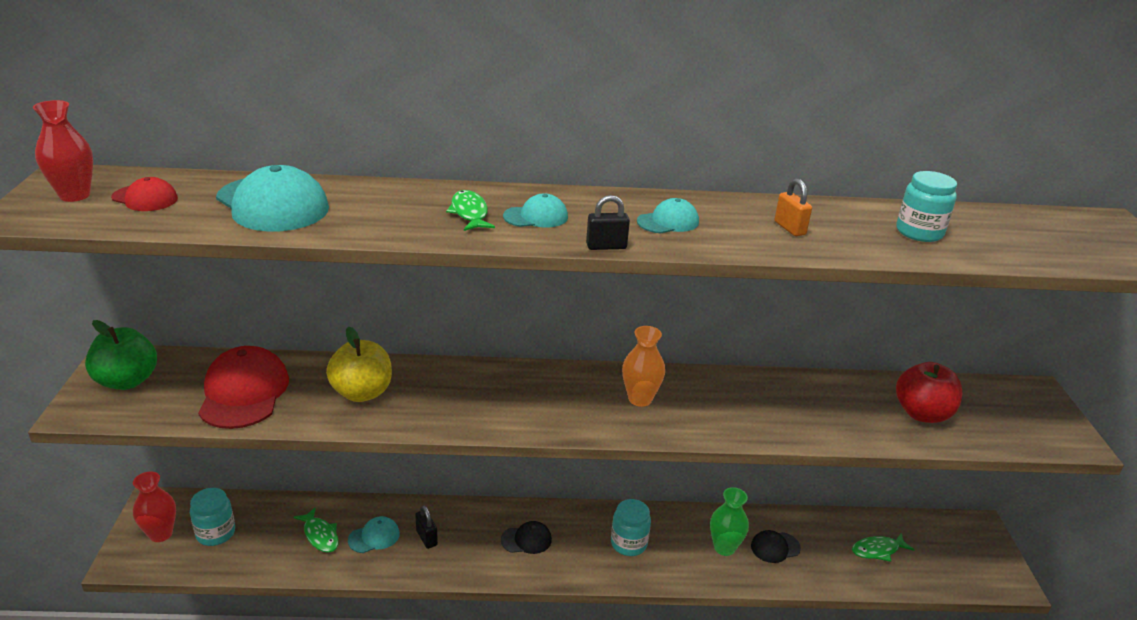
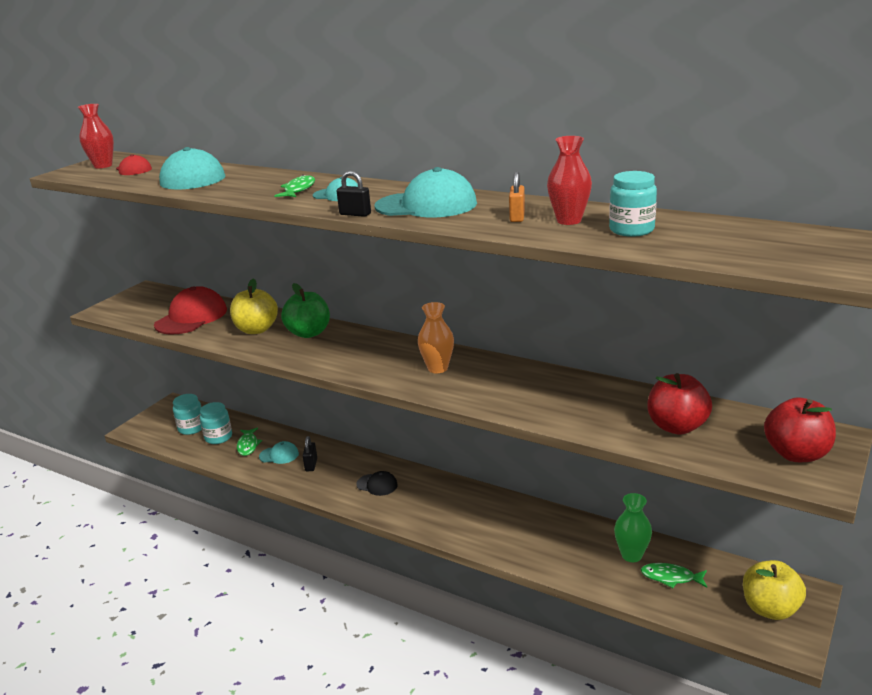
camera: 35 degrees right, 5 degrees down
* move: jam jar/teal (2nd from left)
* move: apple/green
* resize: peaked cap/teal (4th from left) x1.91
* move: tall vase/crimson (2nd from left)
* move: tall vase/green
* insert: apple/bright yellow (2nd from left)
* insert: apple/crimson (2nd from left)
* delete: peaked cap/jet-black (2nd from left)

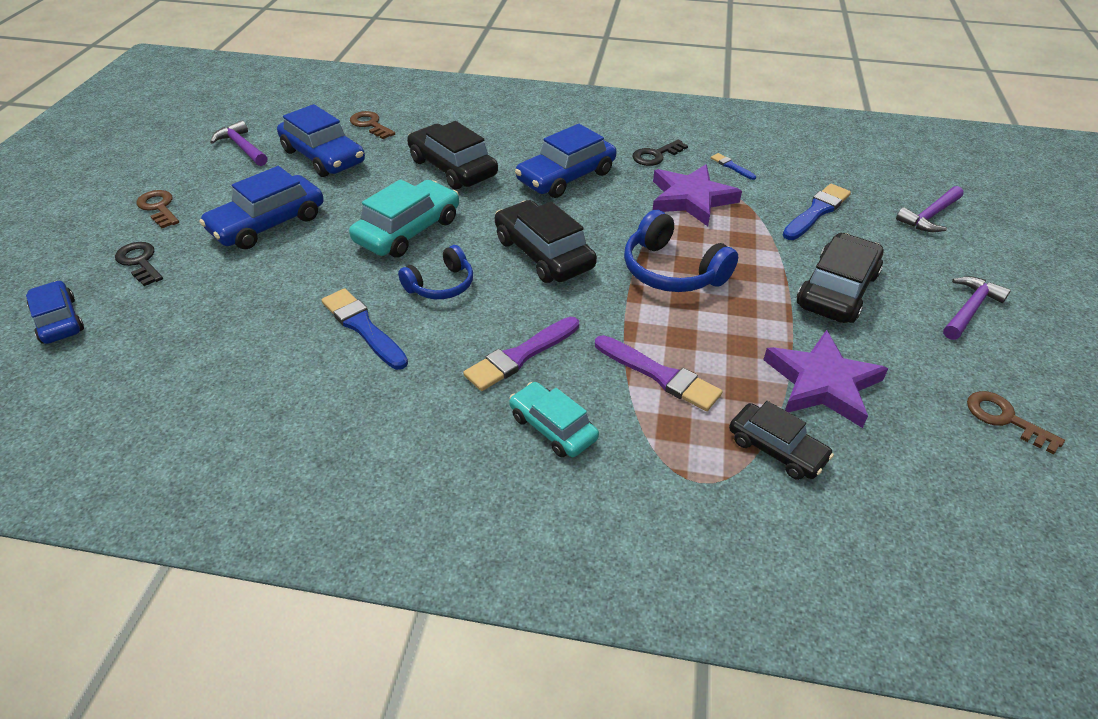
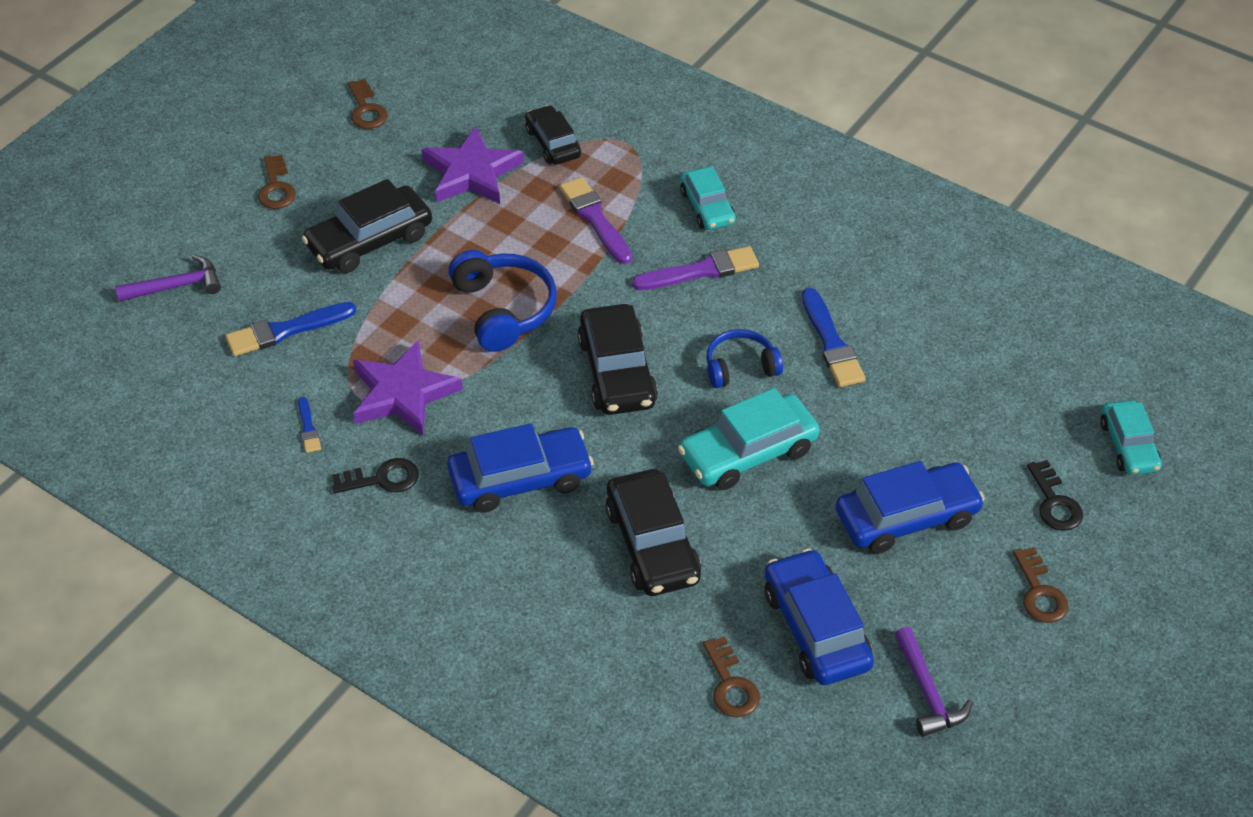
camera: 155 degrees left, 5 degrees up
* replace: carpenter's hammer/royal purple (3rd from left) to door key/brown (1st from left)
* recolor: automobile/cobalt (1st from left) to automobile/teal (3rd from left)

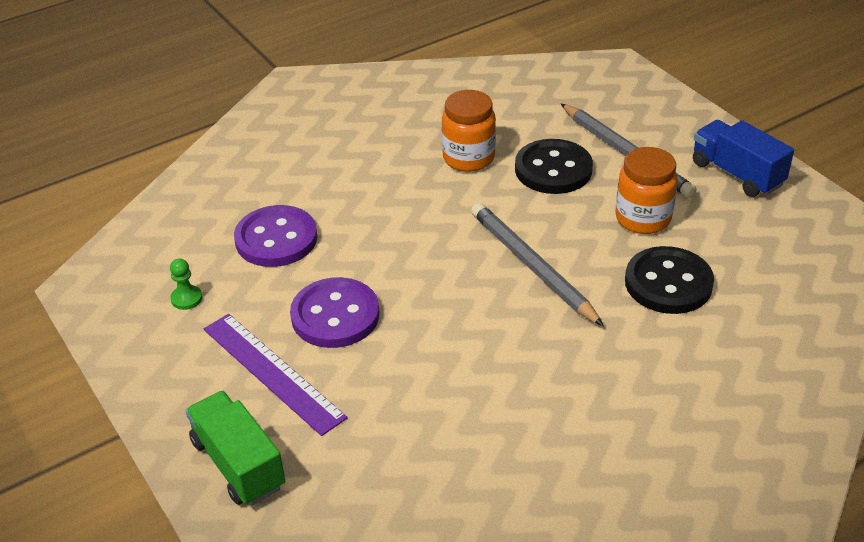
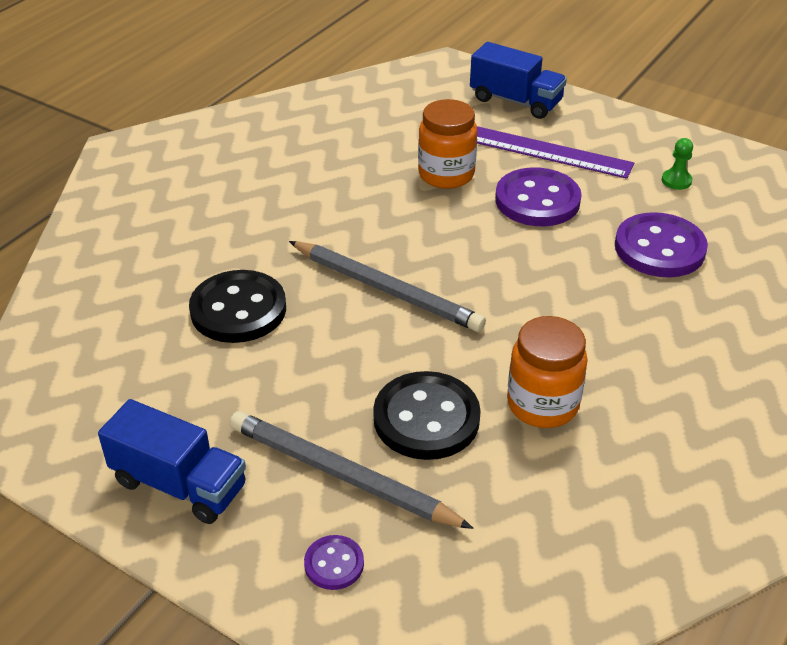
camera: 155 degrees right, 0 degrees up
* insert: button/royal purple (1st from left)
* move: jam jar/bright orange (2nd from left in the first image) to jam jar/bright orange (1st from left)
* recolor: toy truck/green to toy truck/cobalt (2nd from left)

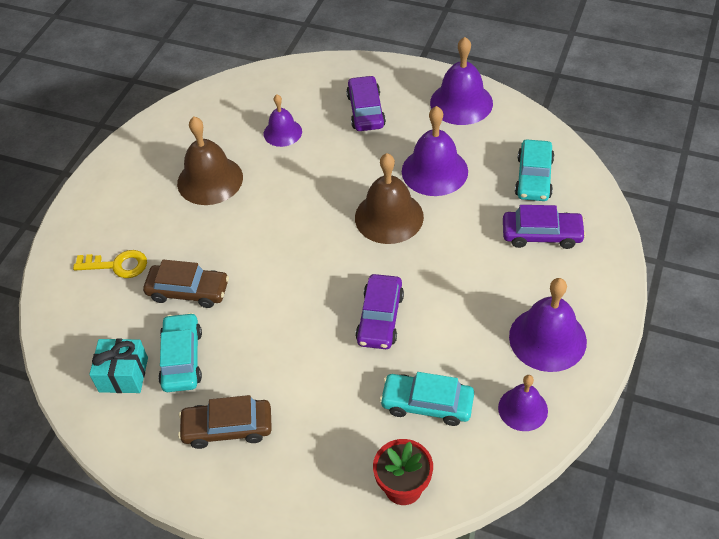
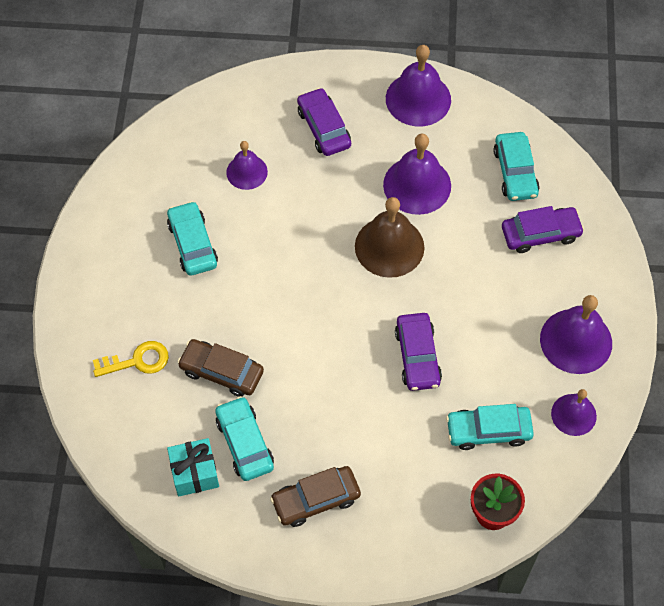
camera: 20 degrees left, 10 degrees up
* replace: hand bell/brown (1st from left) to automobile/teal (1st from left)
* rotate: automobile/brown (1st from left) 150 degrees counterclockwise

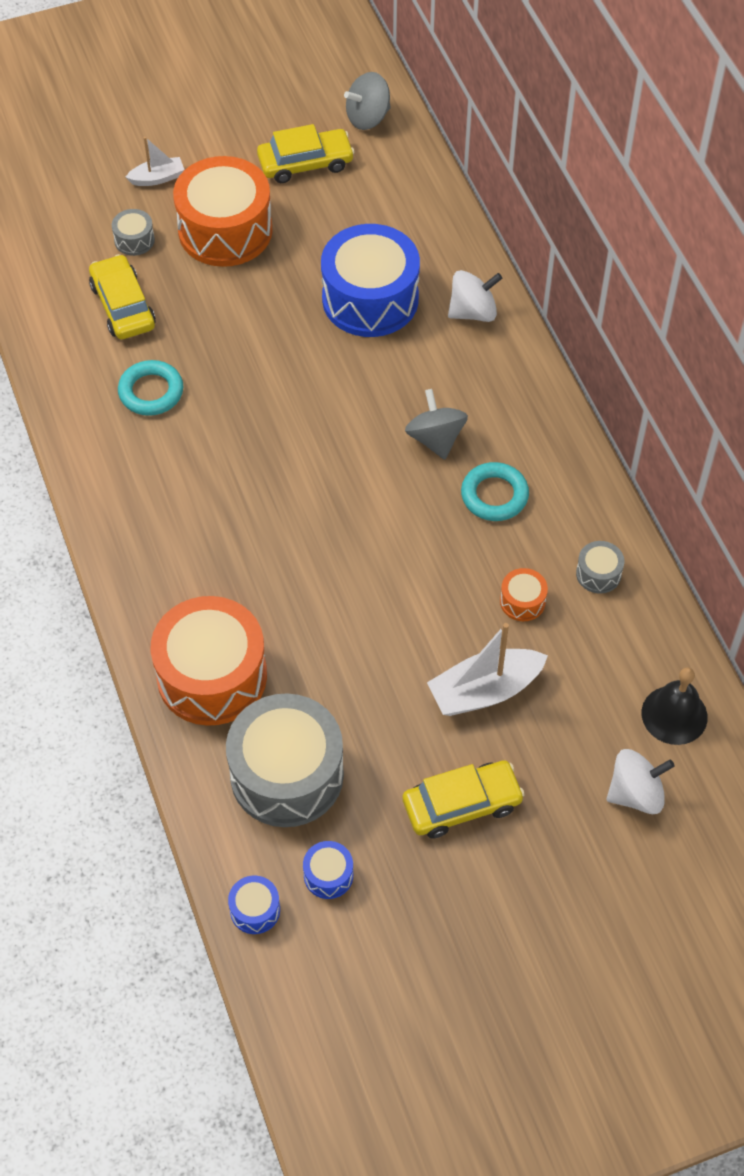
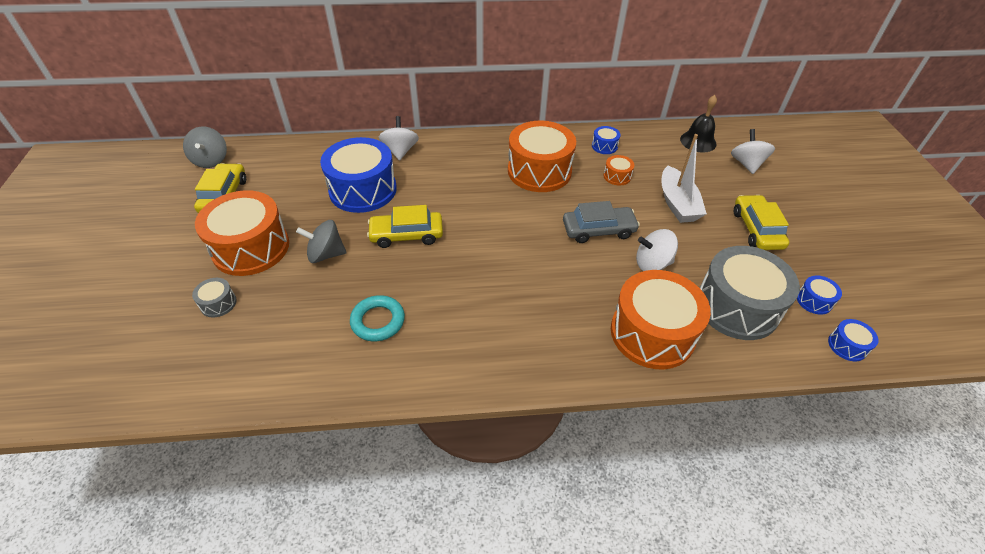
camera: 75 degrees left, 10 degrees down
* move: toy top/ash-grey (2nd from left)
* move: automobile/bright yellow (1st from left in the first image) to automobile/bright yellow (2nd from left)
* replace: torus/teal (2nd from left) to toy drum/bright orange (2nd from left)
* insert: automobile/ash-grey
* recolor: toy drum/ash-grey (3rd from left) to toy drum/cobalt (2nd from left)
* insert: toy top/snow-white (2nd from left)
* delete: sailboat/snow-white (1st from left)

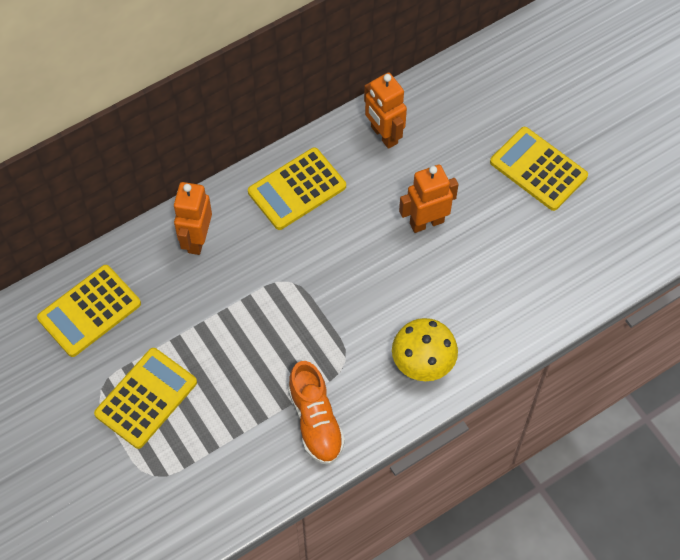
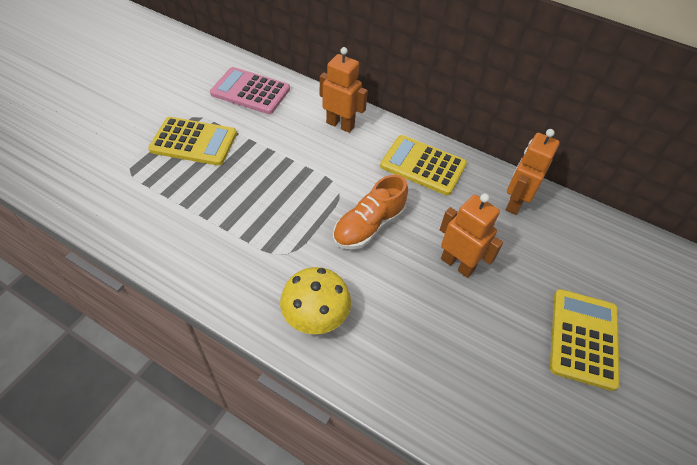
camera: 60 degrees right, 10 degrees down
* recolor: pocket calculator/bright yellow (1st from left) to pocket calculator/rosy
* rotate: robot figure/bright orange (1st from left) 45 degrees clockwise
* move: lace-up shoe/bright orange

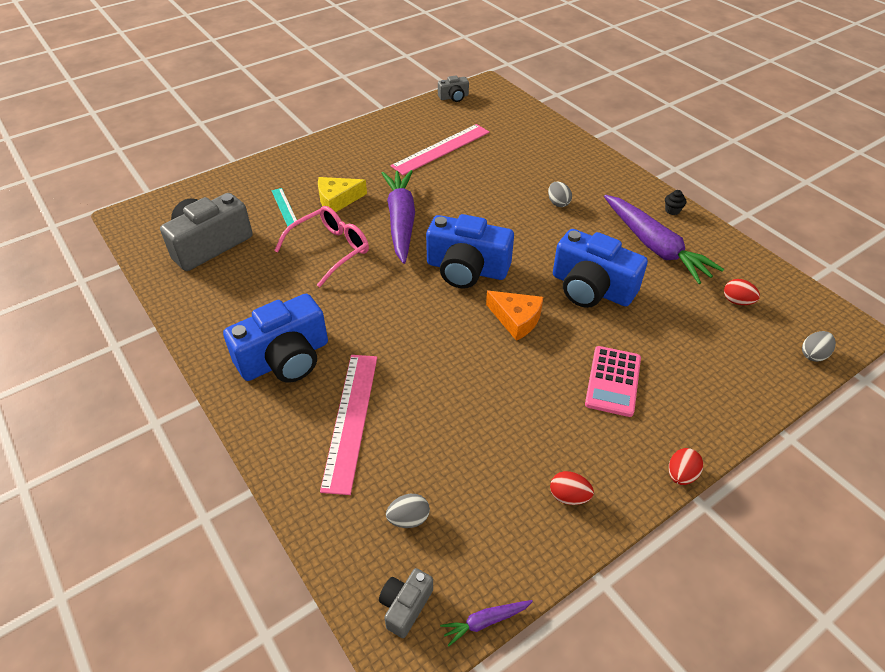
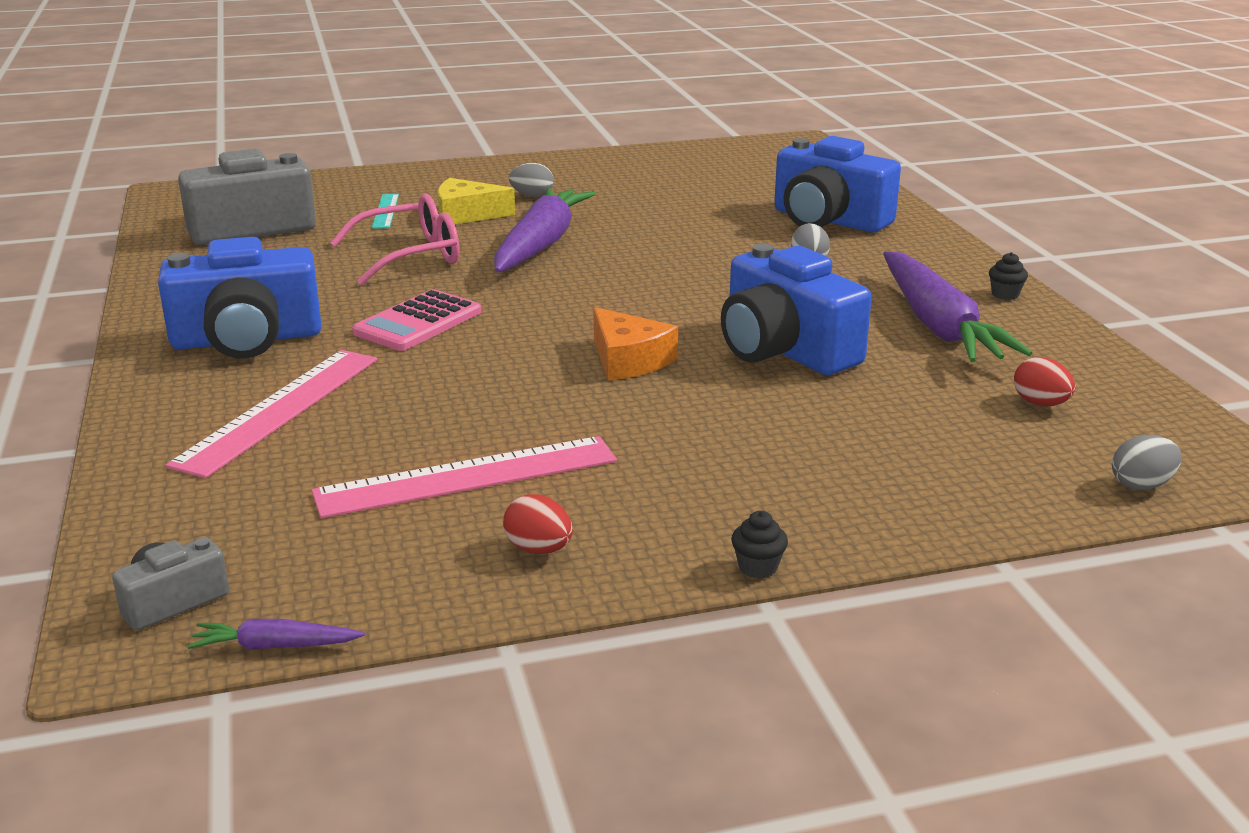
camera: 20 degrees right, 20 degrees down
* move: measuring stick/rosy (2nd from left)
* move: pocket calculator/rosy
* move: egg/ash-grey (1st from left)
* replace: egg/crimson (2nd from left) to muffin/jet-black (1st from left)
* move: camera/cobalt (2nd from left in the first image) to camera/cobalt (3rd from left)
* delete: camera/ash-grey (3rd from left)

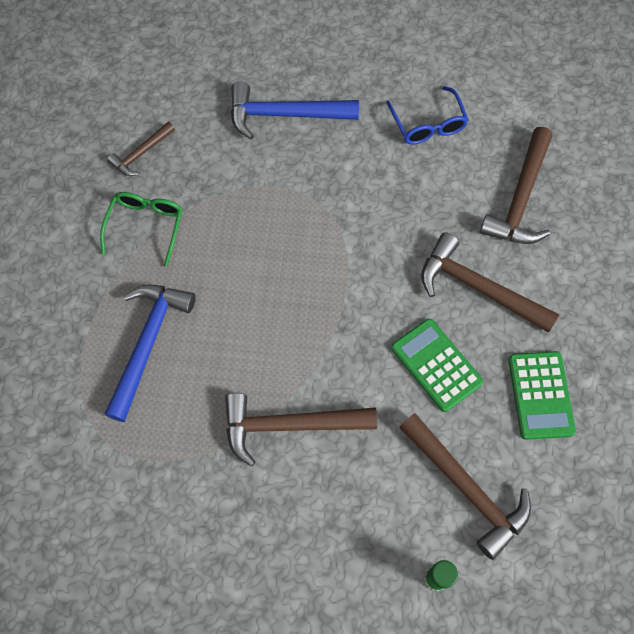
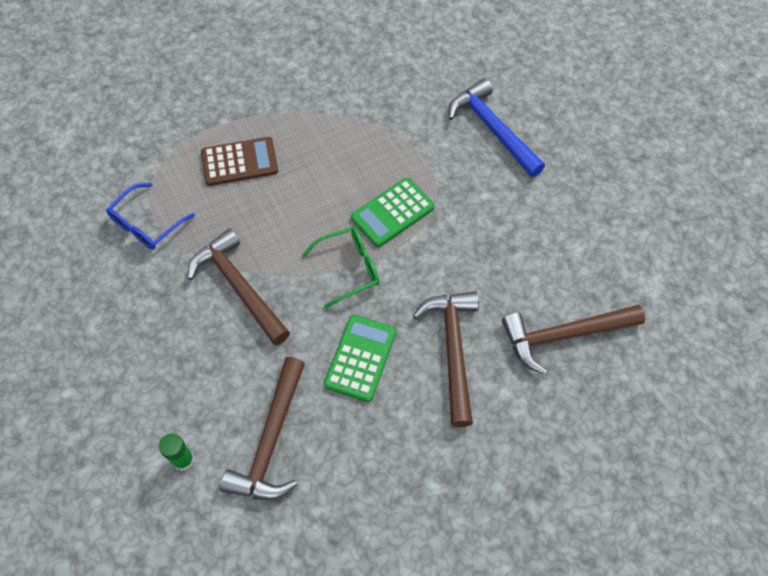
camera: 55 degrees right, 5 degrees down
* move: glasses/cobalt
* replace: carpenter's hammer/cobalt (1st from left) to pocket calculator/brown
* move: glasses/green
* move: pocket calculator/green (2nd from left)
* delete: carpenter's hammer/brown (1st from left)

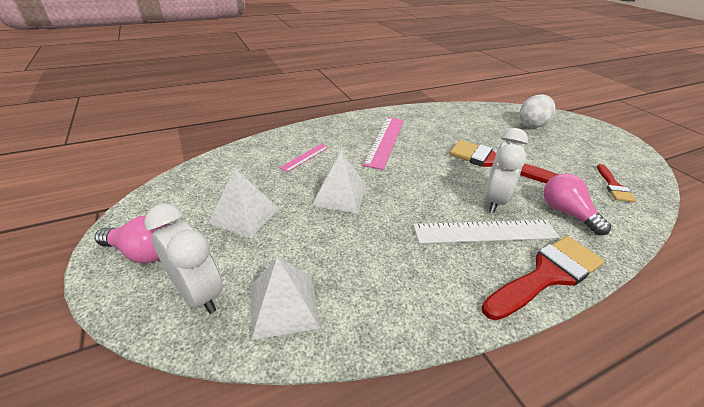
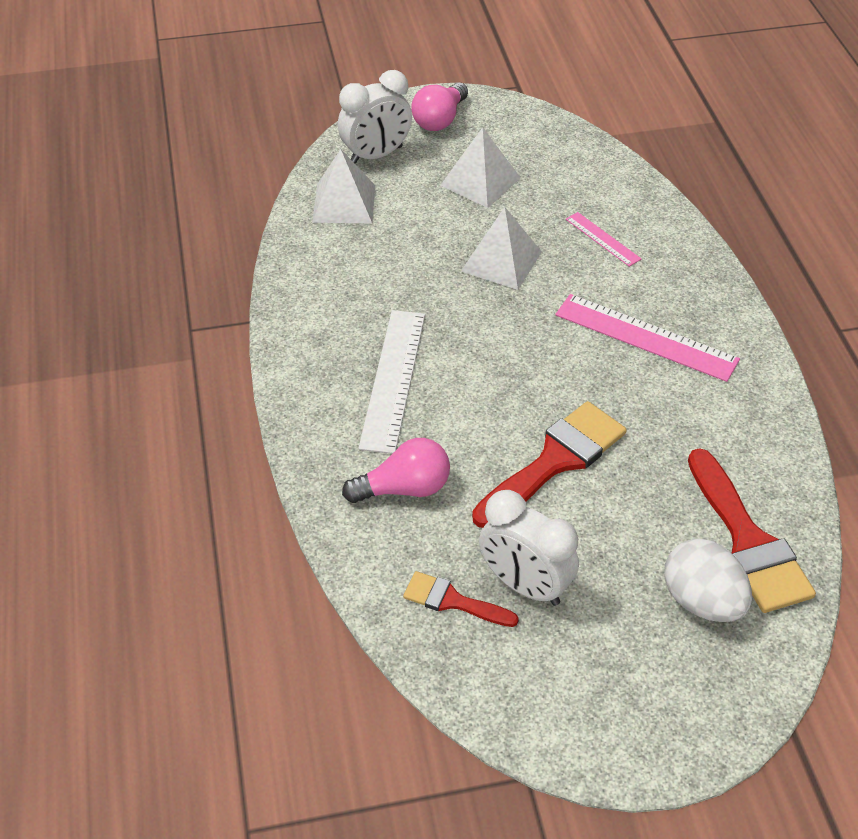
camera: 105 degrees right, 10 degrees up
* move: clock/snow-white (2nd from left)
* move: paint brush/crimson (2nd from left in the first image) to paint brush/crimson (3rd from left)

